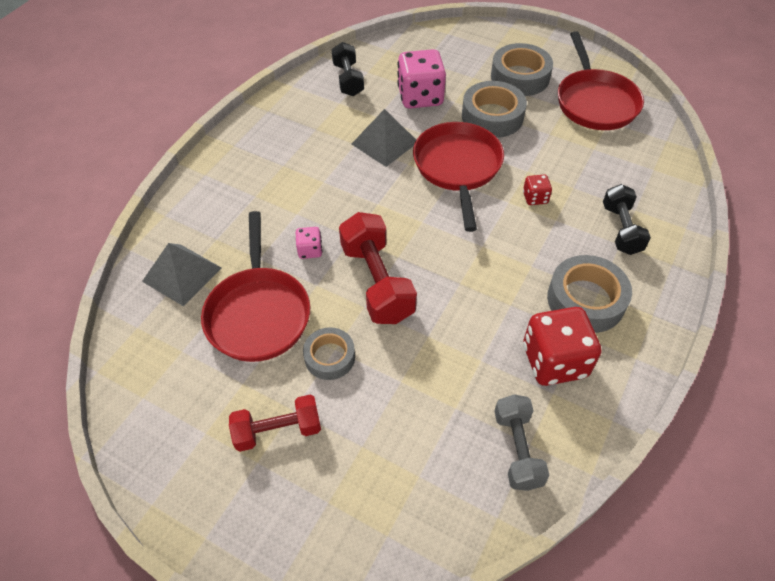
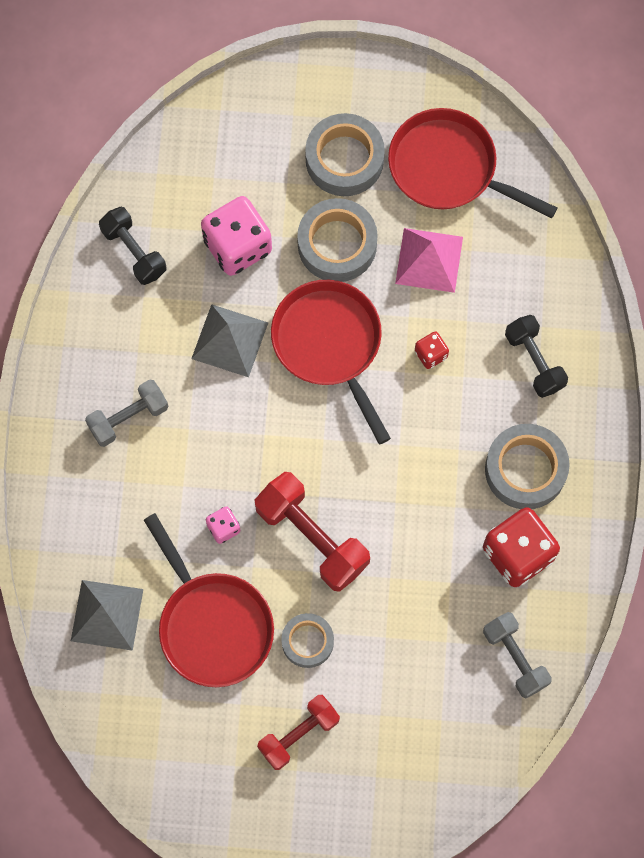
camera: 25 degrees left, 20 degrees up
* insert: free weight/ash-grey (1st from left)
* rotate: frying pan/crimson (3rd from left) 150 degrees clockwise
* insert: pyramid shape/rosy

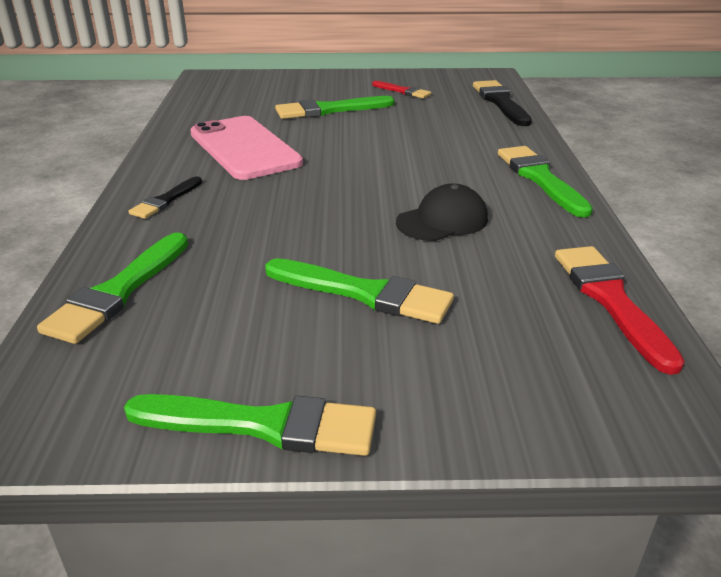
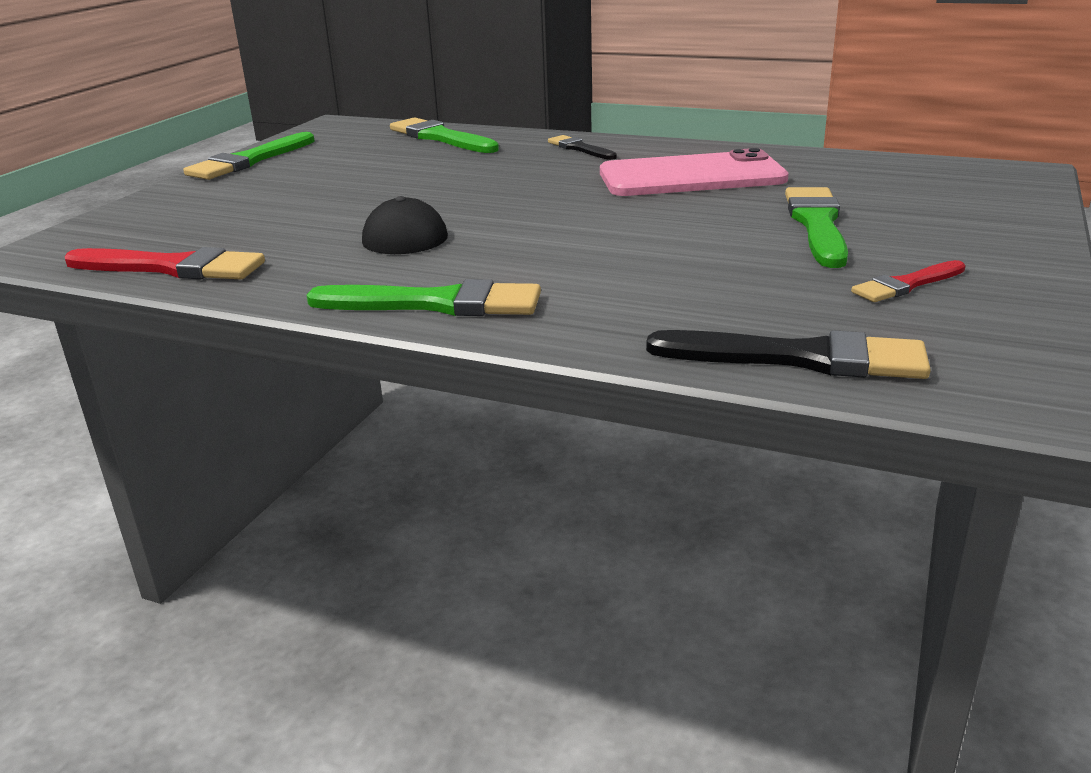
camera: 115 degrees right, 5 degrees down
* delete: paint brush/green (4th from left)

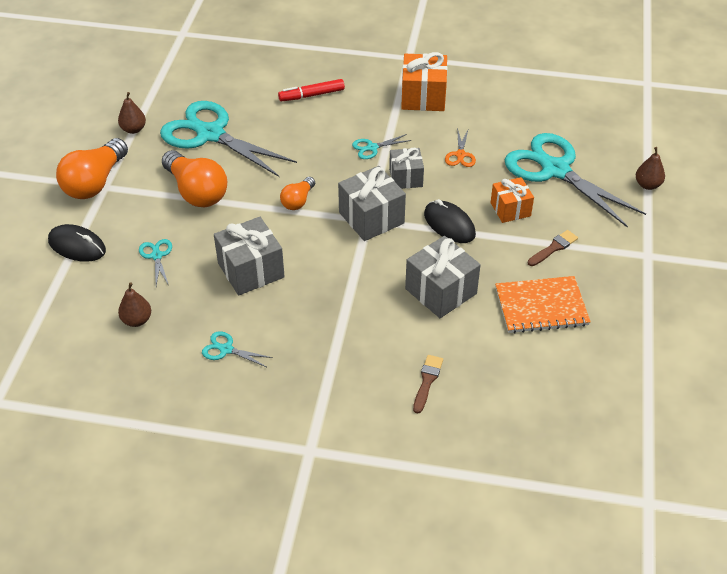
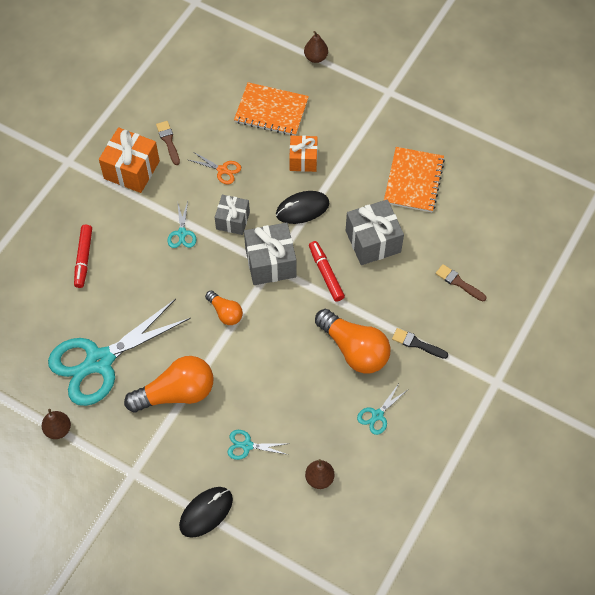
camera: 70 degrees left, 15 degrees up
* move: paint brush/brown (2nd from left in the first image) to paint brush/brown (1st from left)
* replace: scissors/teal (5th from left) to notebook/bright orange (1st from left)
* insert: marker pen/crimson (2nd from left)
* move: light bulb/bright orange (1st from left in the first image) to light bulb/bright orange (3rd from left)
* insert: paint brush/jet-black
* delete: gift/ash-grey (1st from left)

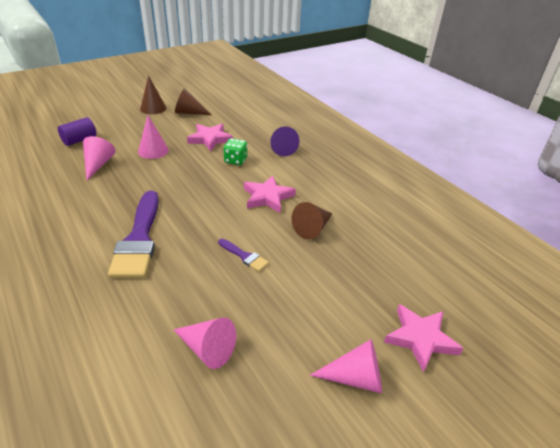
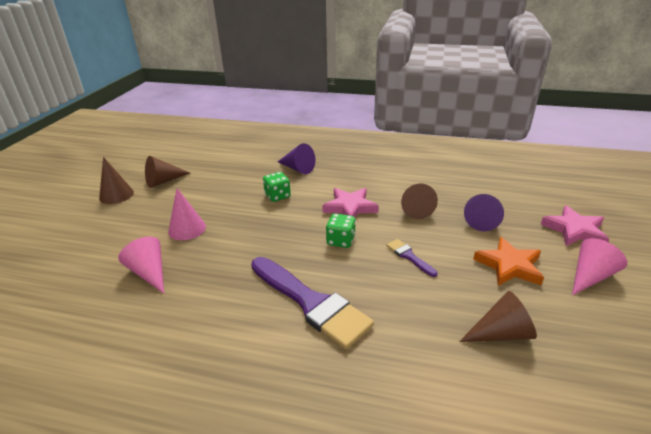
camera: 40 degrees left, 5 degrees down
* insert: die/green (2nd from left)
* rotate: paint brush/royal purple (2nd from left) 120 degrees counterclockwise
* recolor: solid cone/rosy (3rd from left) to solid cone/brown (4th from left)
* insert: solid cone/royal purple (2nd from left)
* insert: five-pointed star/bright orange
* delete: solid cylinder/royal purple
* delete: five-pointed star/rosy (1st from left)

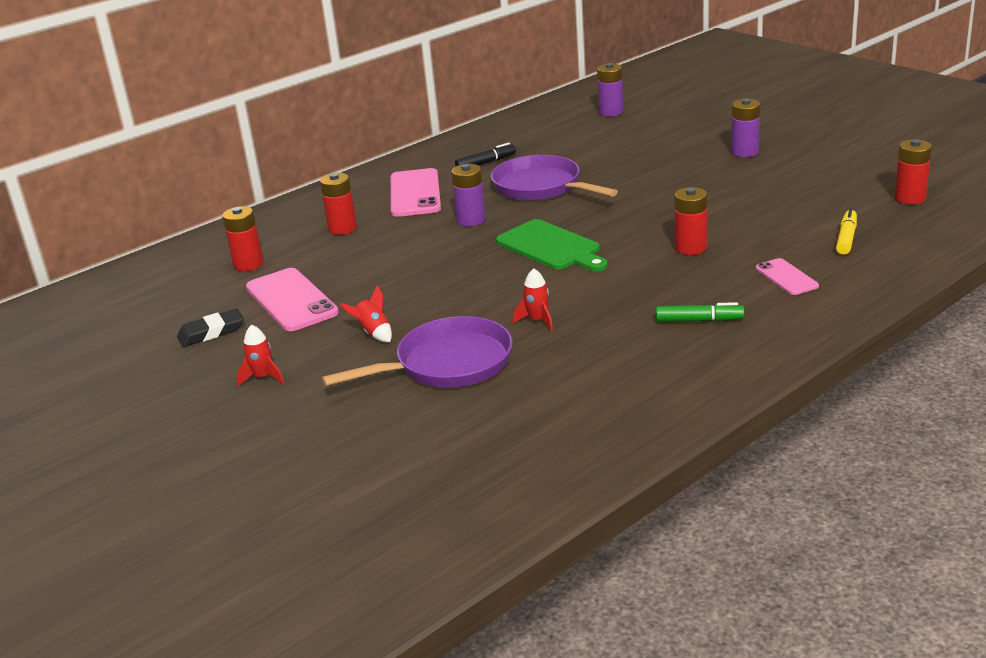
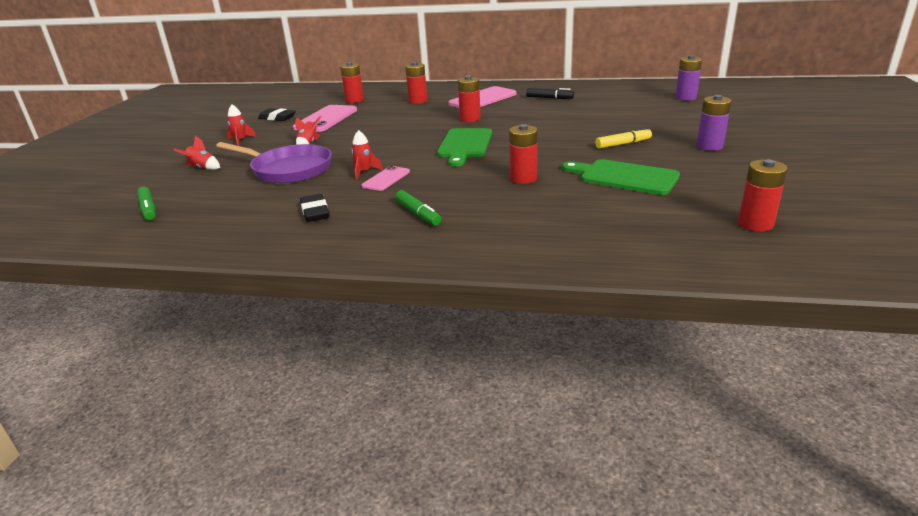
camera: 50 degrees right, 0 degrees up
* insert: marker pen/green (1st from left)
* insert: rocket/crimson (1st from left)
* insert: eraser/jet-black (2nd from left)
* move: mobile phone/rosy (3rd from left in the first image) to mobile phone/rosy (2nd from left)
* recolor: AA battery/royal purple (1st from left) to AA battery/crimson (3rd from left)
* insert: bread board/green (2nd from left)
* move: marker pen/bright yellow
* delete: frying pan/royal purple (2nd from left)

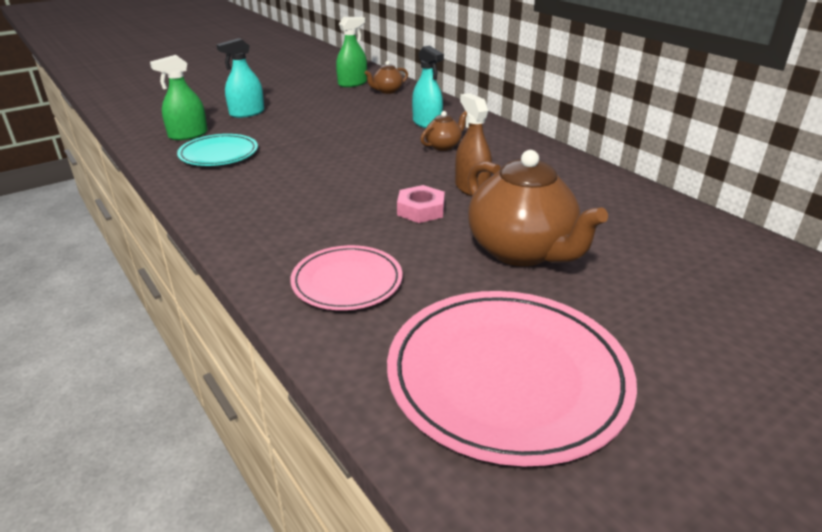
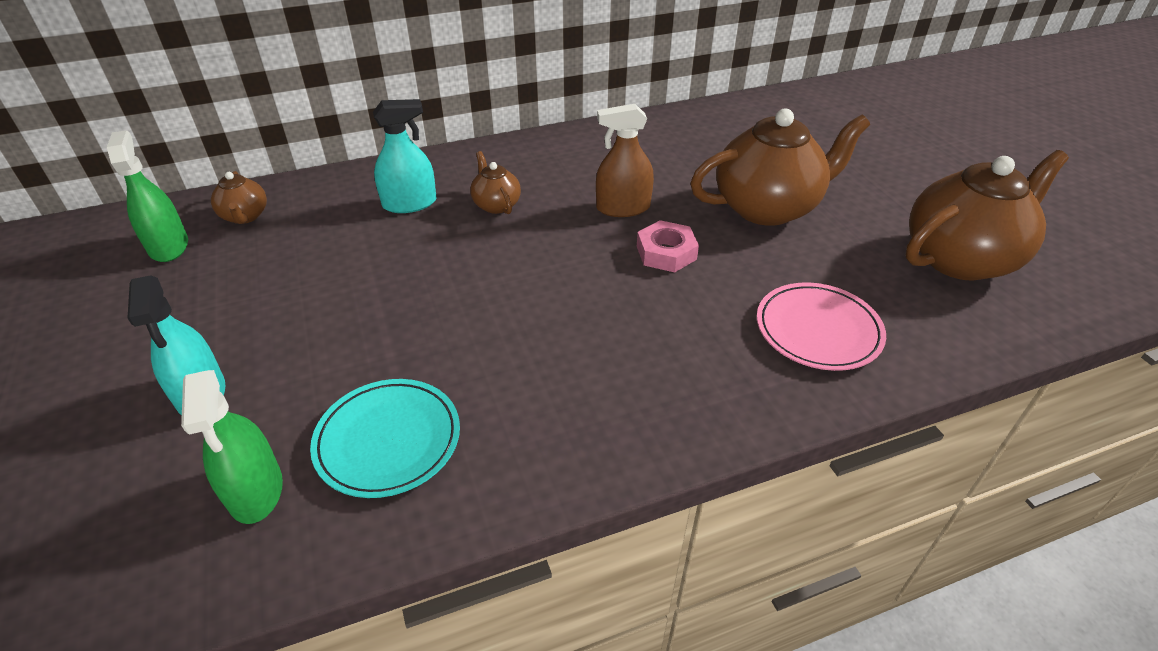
camera: 75 degrees left, 10 degrees up
* replace: plate/rosy (2nd from left) to teapot/brown (4th from left)

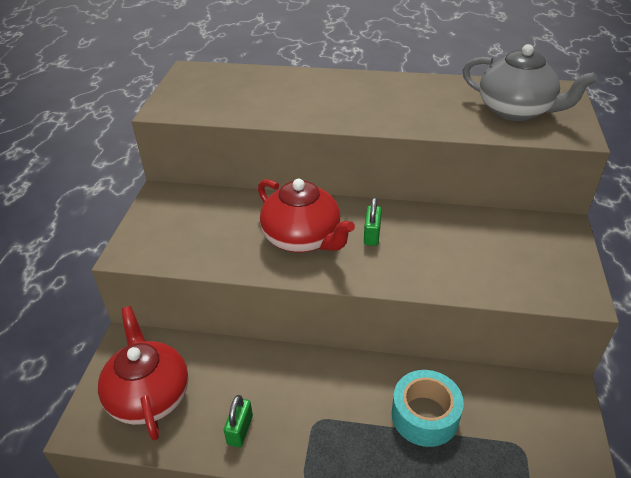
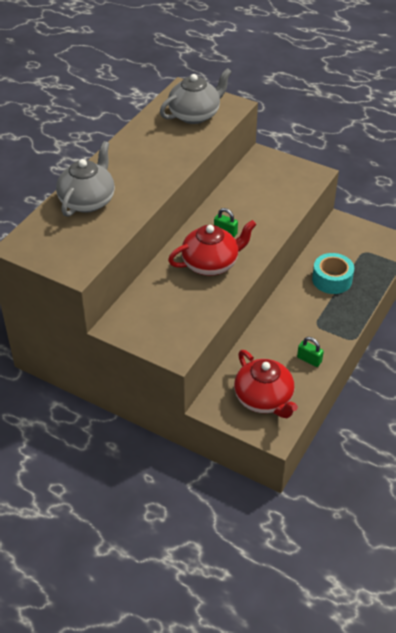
camera: 70 degrees left, 5 degrees up
* insert: teapot/ash-grey (1st from left)
* rotate: teapot/crimson (1st from left in the first image) 120 degrees counterclockwise

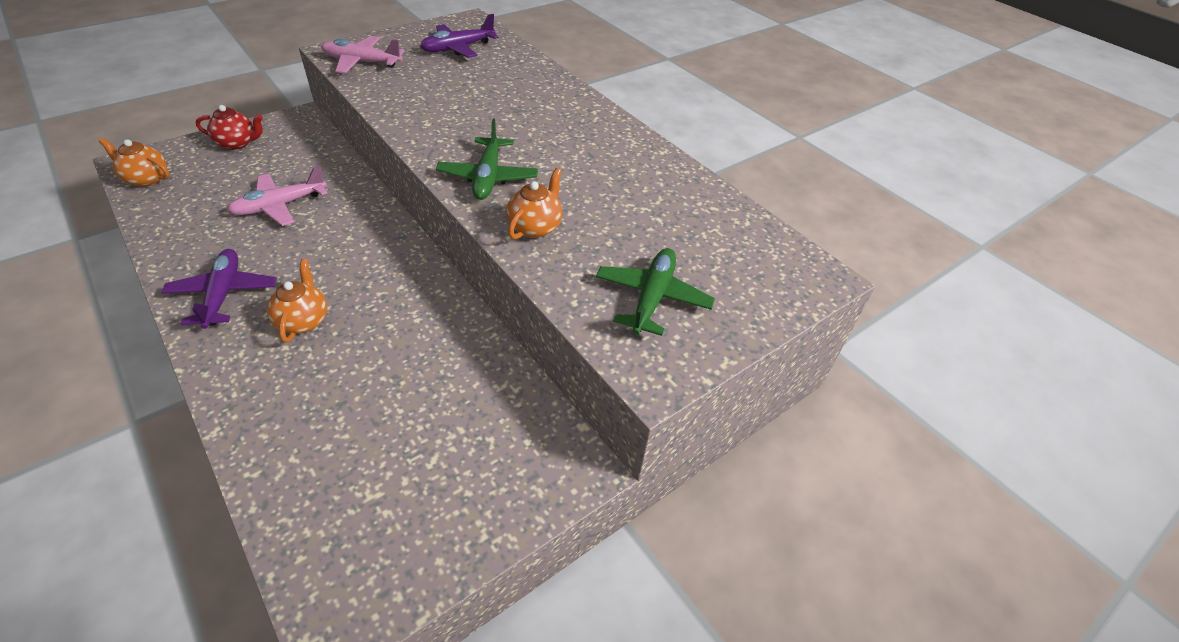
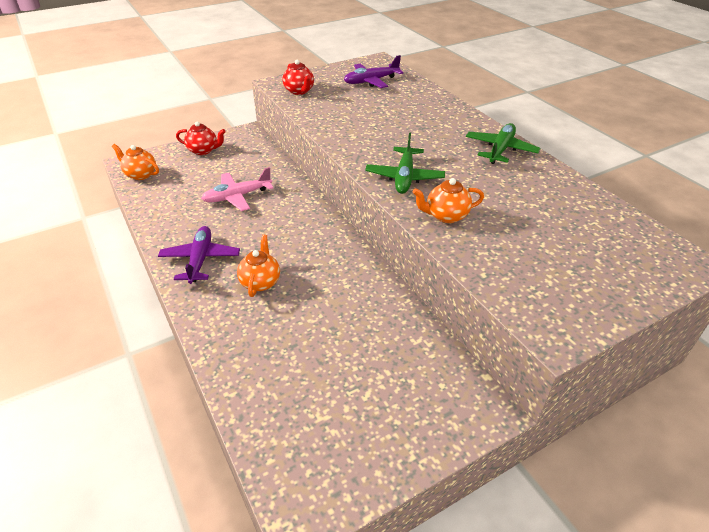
camera: 10 degrees right, 5 degrees down
* replace: plane/rosy (2nd from left) to teapot/crimson (2nd from left)
* rotate: teapot/bright orange (3rd from left) 135 degrees counterclockwise
* move: plane/green (2nd from left)

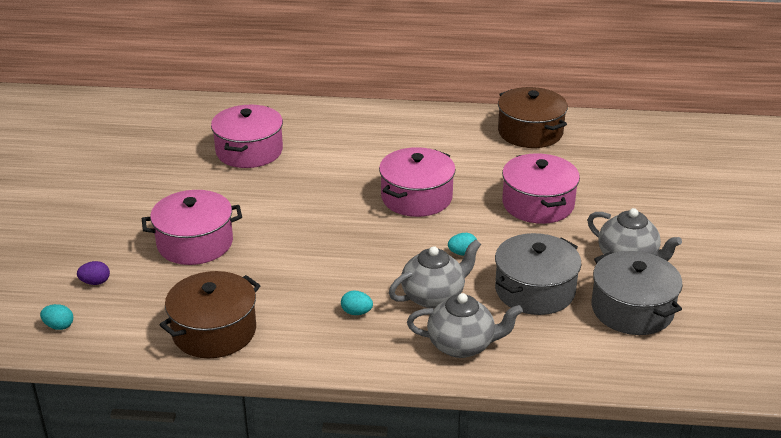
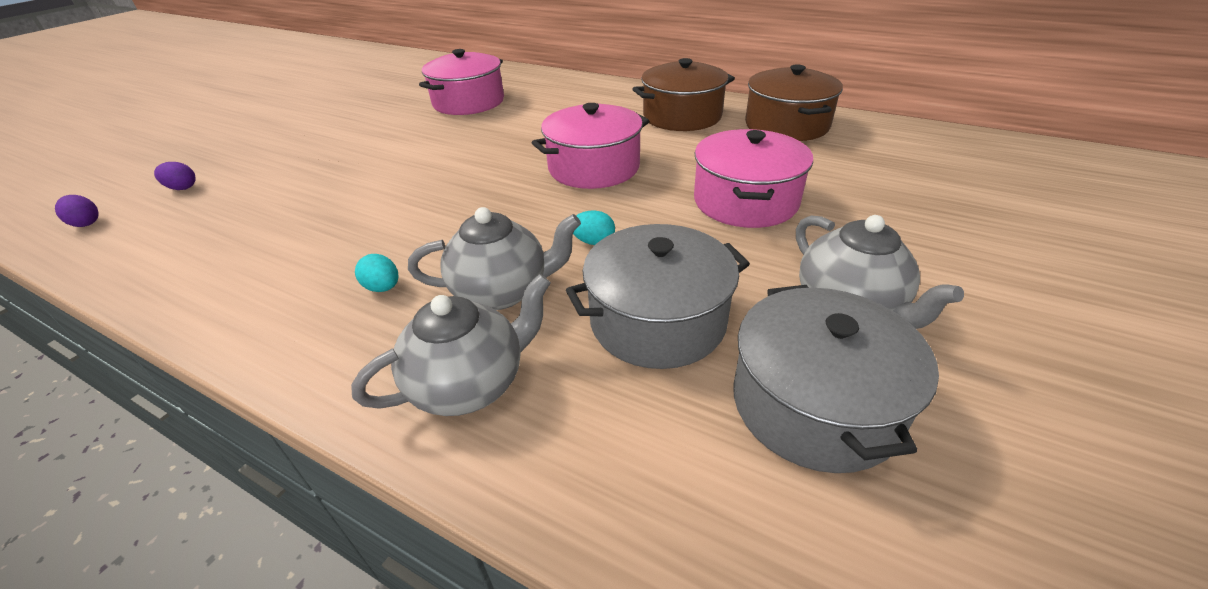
camera: 25 degrees right, 5 degrees up
* recolor: egg/teal (1st from left) to egg/royal purple (1st from left)
* rotate: teapot/ash-grey (2nd from left in the first image) 60 degrees counterclockwise
* move: cooking pot/brown (1st from left)
* delete: cooking pot/rosy (1st from left)

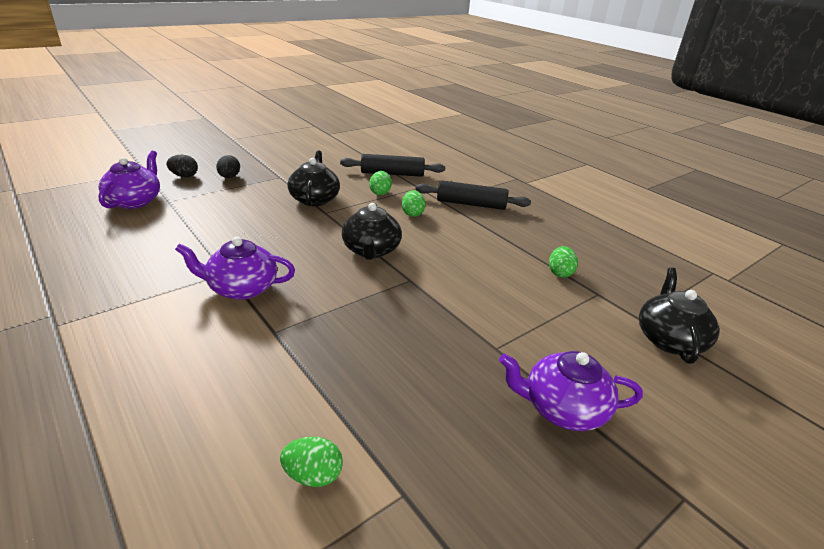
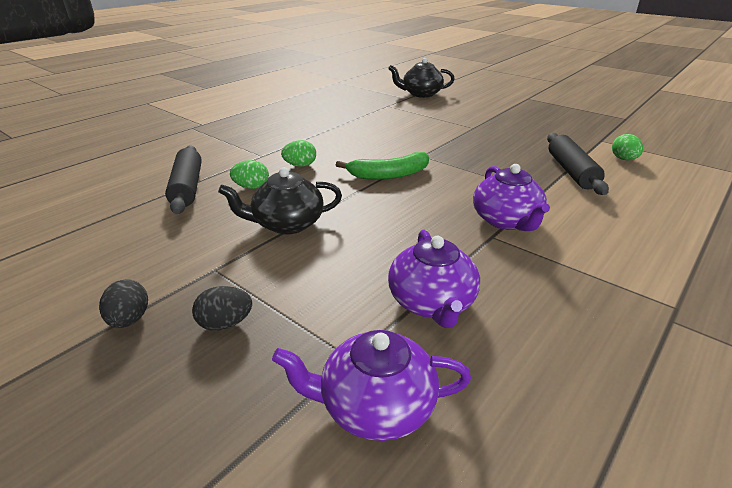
camera: 100 degrees left, 0 degrees up
* move: egg/jet-black (1st from left)
* replace: teapot/jet-black (2nd from left) to toy banana/green
* move: teapot/royal purple (3rd from left in the first image) to teapot/royal purple (2nd from left)
* move: pastry roller/jet-black (2nd from left)
* delete: egg/green (4th from left)

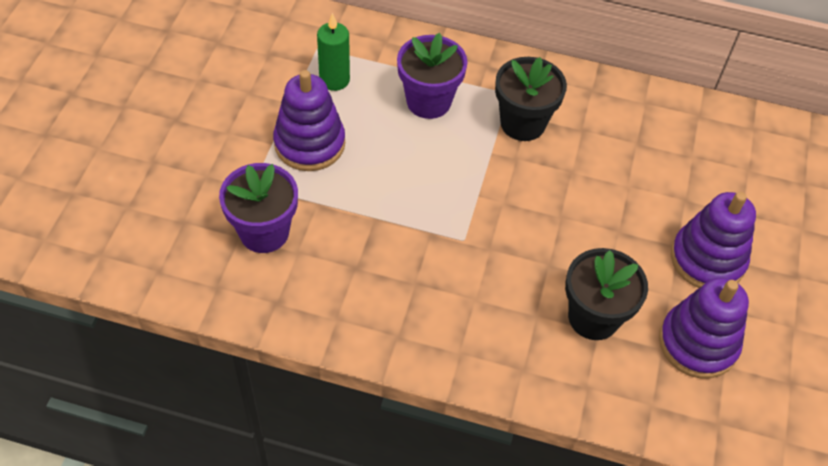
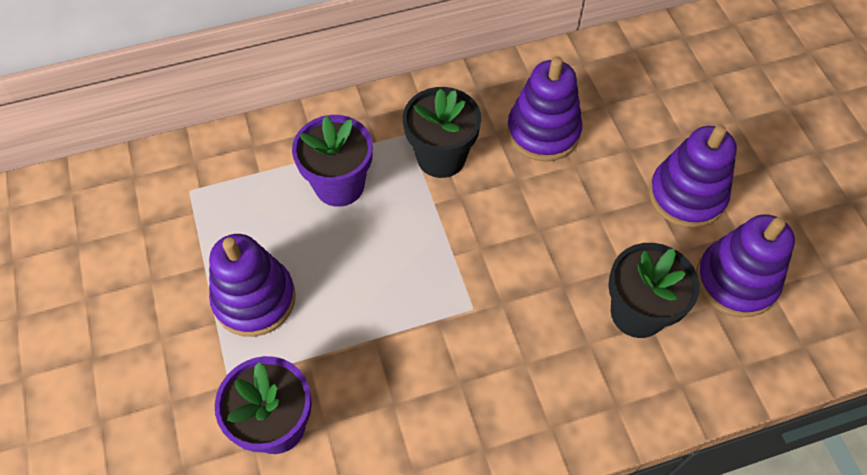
camera: 30 degrees left, 5 degrees up
* insert: ring stacker/royal purple (2nd from left)
* delete: pillar candle/green

